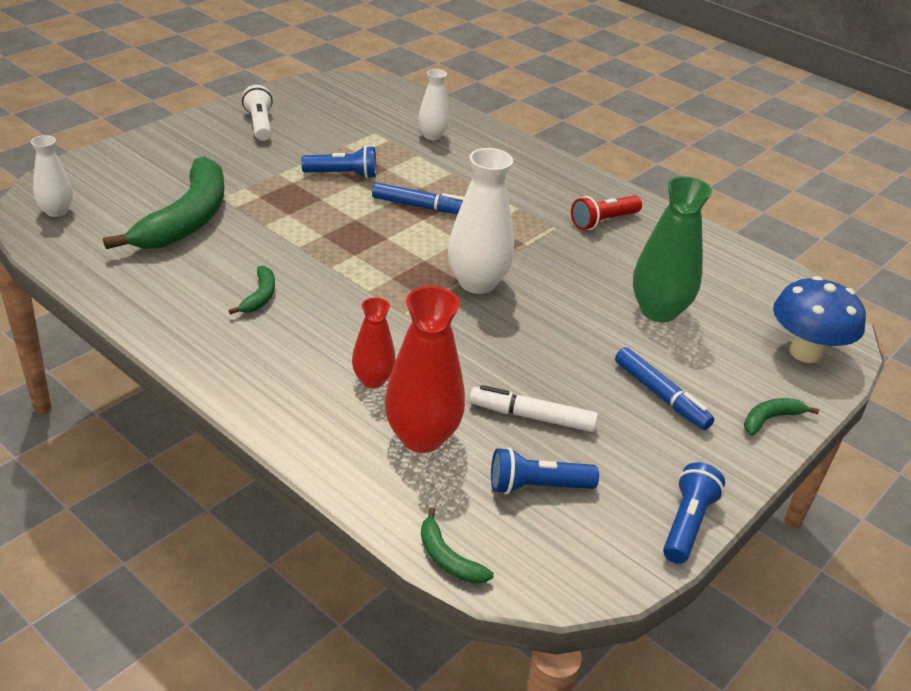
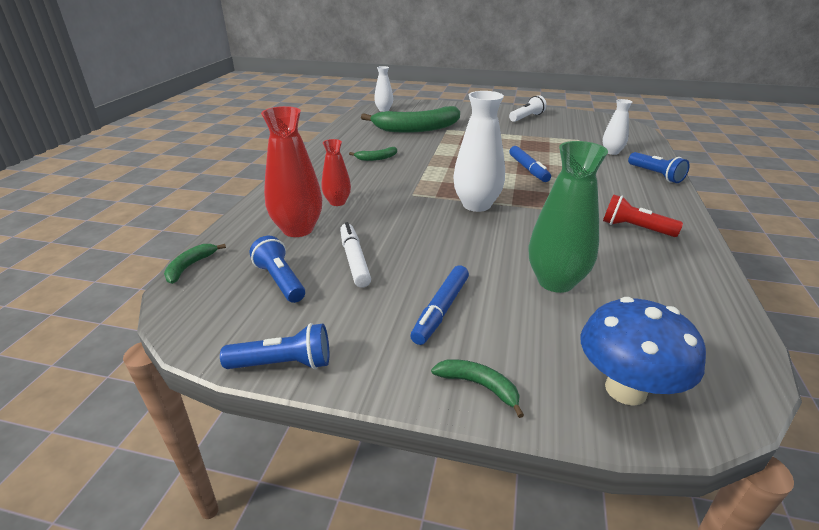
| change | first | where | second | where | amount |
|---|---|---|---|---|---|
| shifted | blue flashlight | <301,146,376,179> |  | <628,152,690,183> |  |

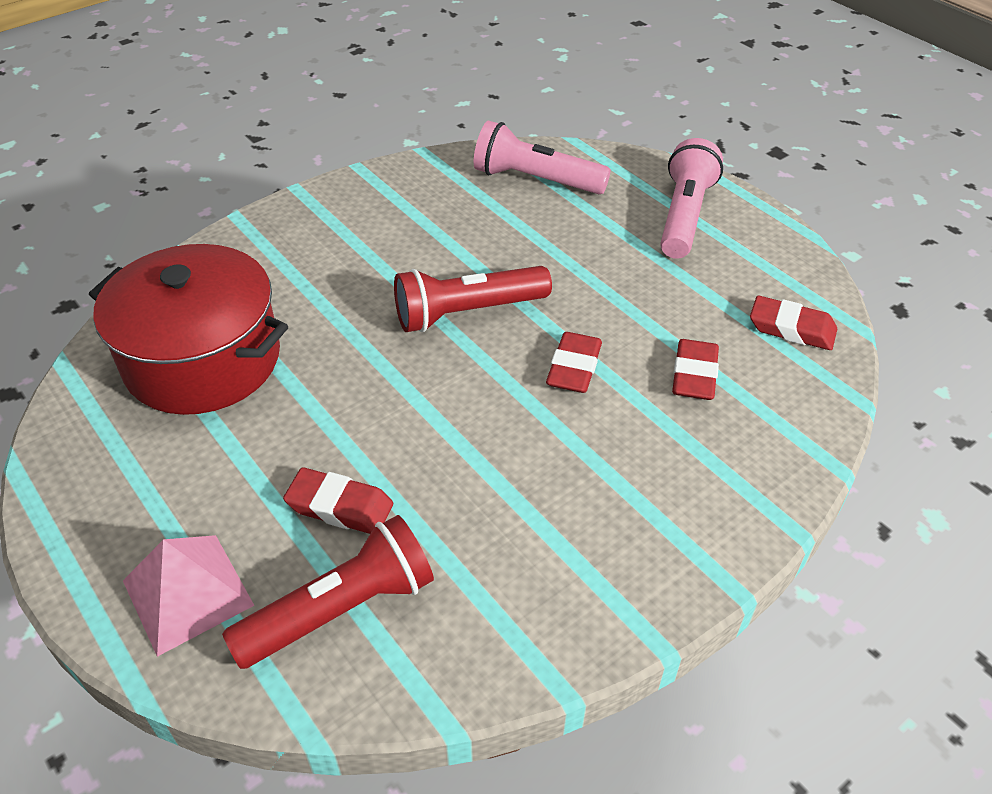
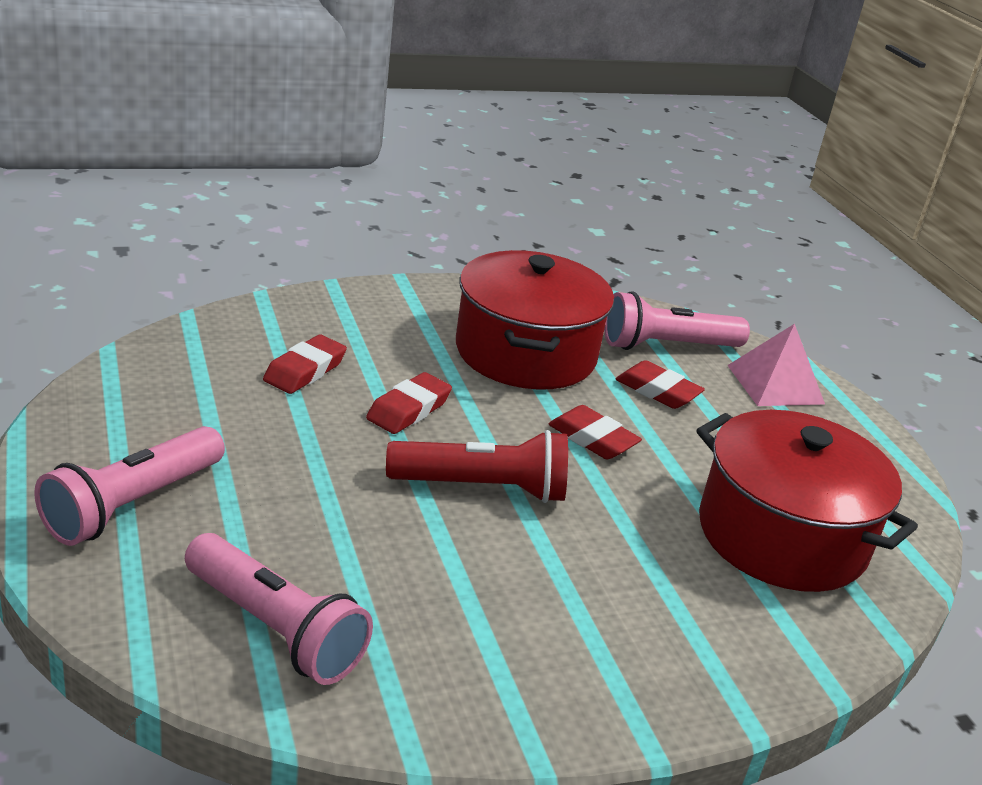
| change | first | where | second | where | amount |
|---|---|---|---|---|---|
| shifted | red eraser | <750,296,837,350> |  | <548,405,642,459> |  |
| repainted | red flashlight | <222,515,434,669> | pink flashlight | <604,291,750,350> |  |
| new |  |  | red pot | <456,250,614,390> |  |

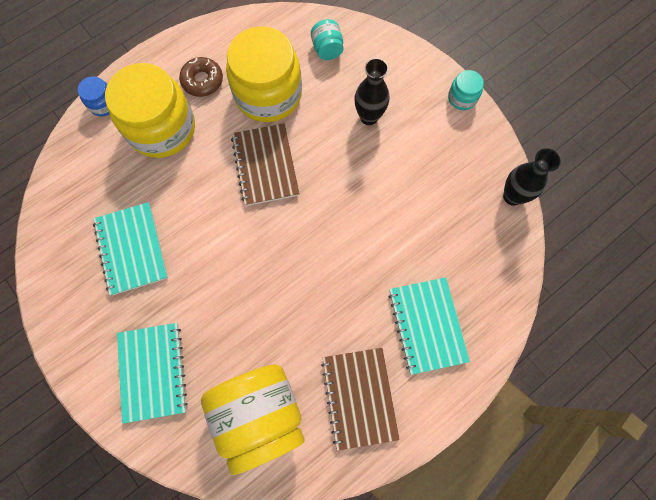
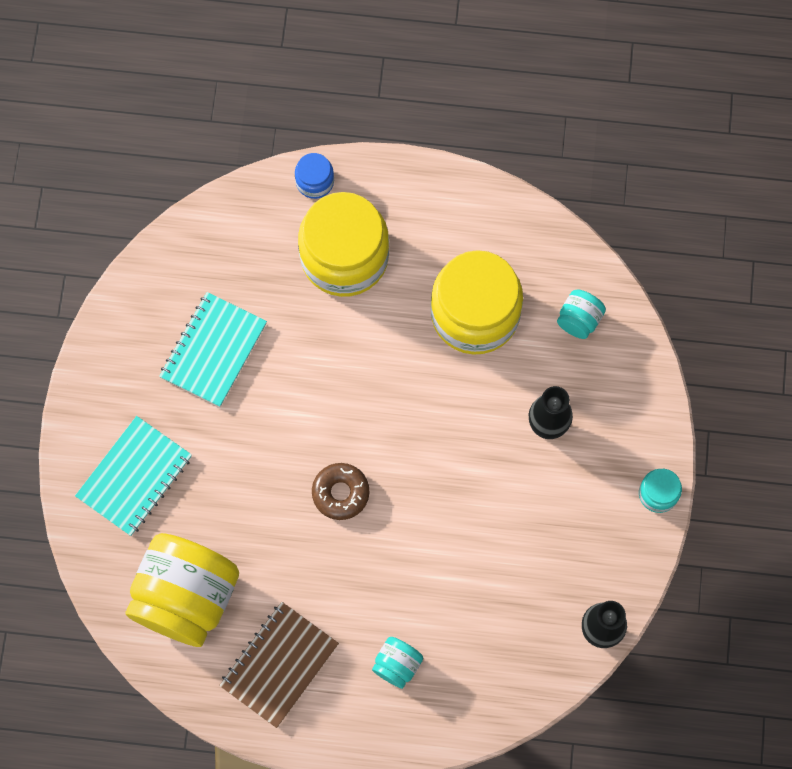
| change | first | where | second | where | amount |
|---|---|---|---|---|---|
| shifted | brown donut | <179,57,223,97> |  | <312,463,369,520> |  |
| gone | brown notebook | <231,123,300,206> |  |  |  |
| swapped | turquoise notebook | <388,277,470,375> | turquoise jar | <372,637,423,689> |  |

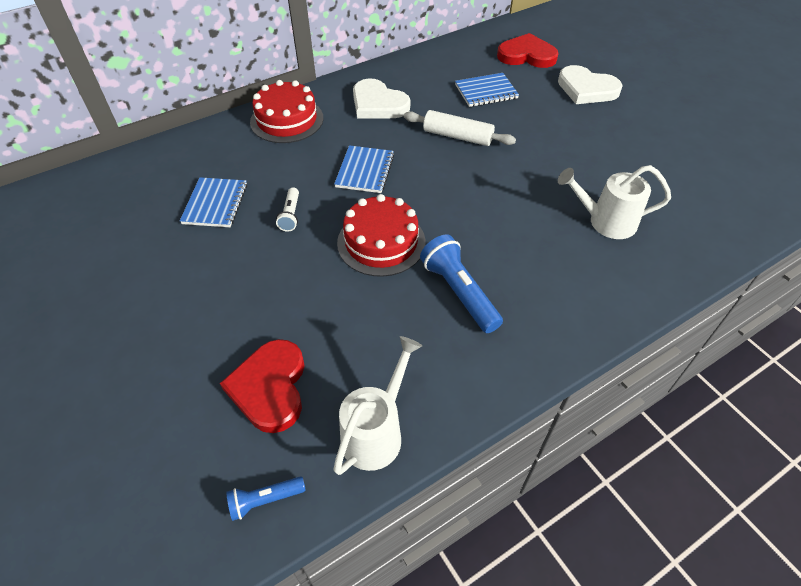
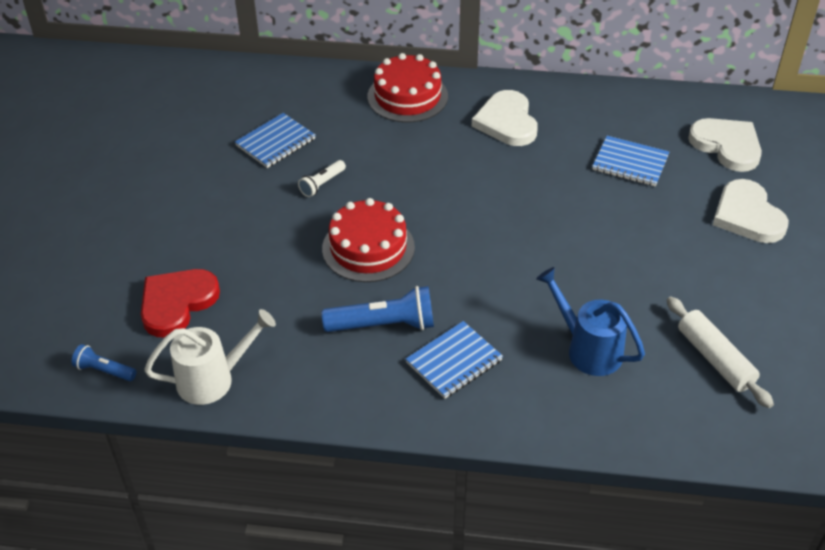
| change | first | where | second | where | amount |
|---|---|---|---|---|---|
| repainted | red heart | <497,33,559,68> | white heart | <688,118,762,172> |  |
| shifted | white rolling pin | <404,110,516,146> |  | <667,296,774,408> |  |
| shifted | blue notebook | <334,145,394,193> |  | <406,321,503,399> |  |
| repainted | white watering can | <558,165,671,239> | blue watering can | <536,267,645,376> |  |
| rotated | blue flashlight | <420,234,503,333> |  | <322,286,434,332> | 75 degrees clockwise |

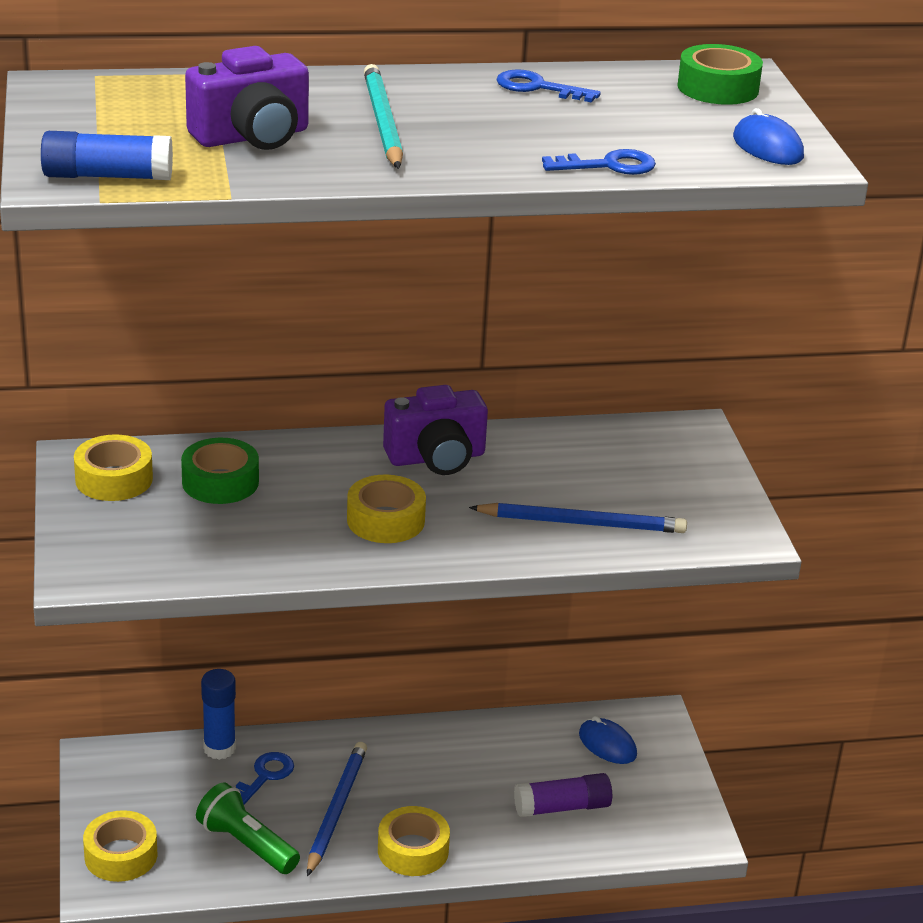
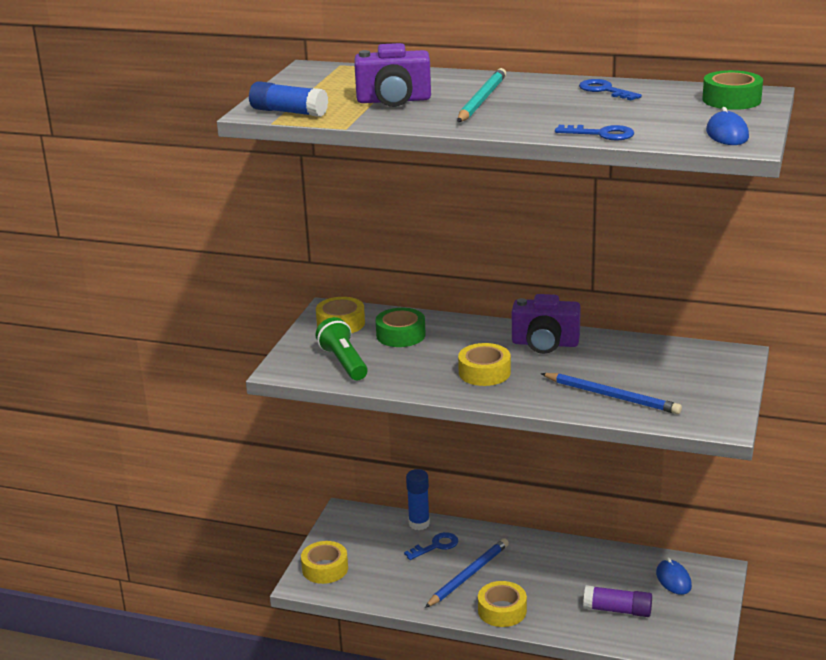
| change | first | where | second | where | amount |
|---|---|---|---|---|---|
| shifted | green flashlight | <196,782,300,874> |  | <316,317,368,380> |  |

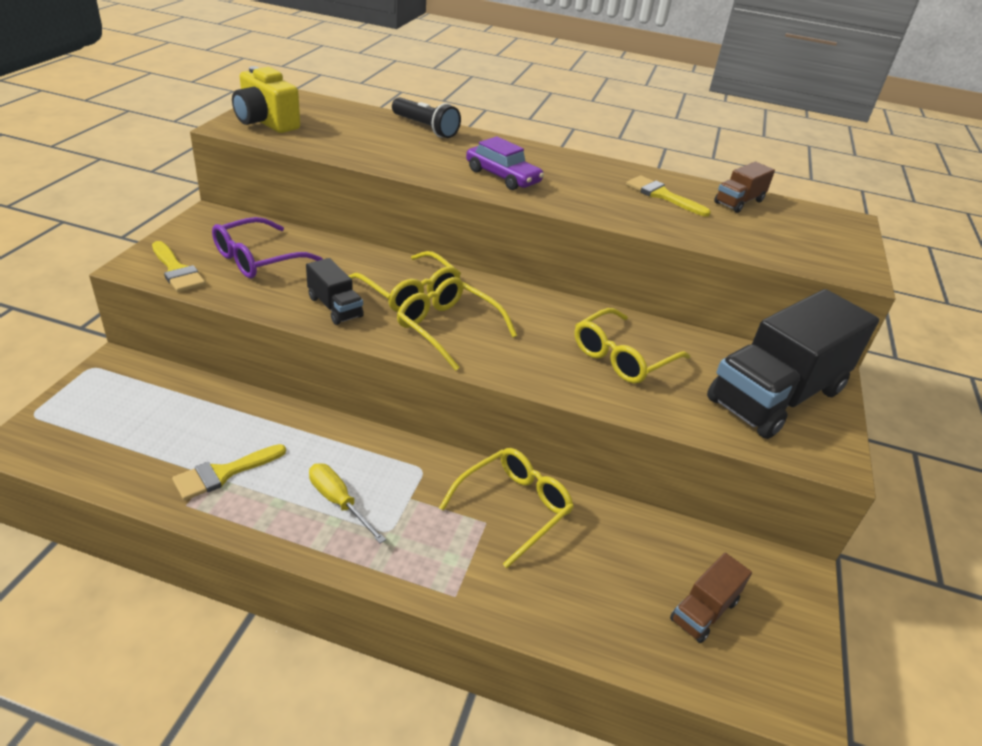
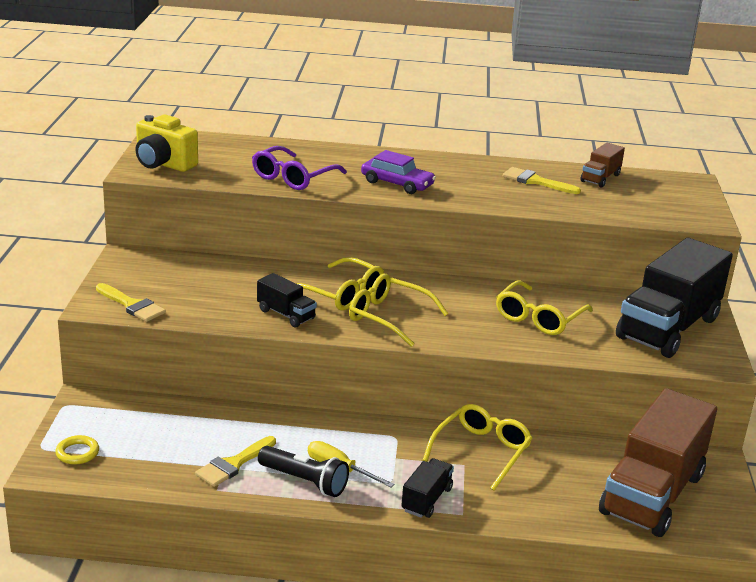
| change | first | where | second | where | amount |
|---|---|---|---|---|---|
| shifted | black flashlight | <392,97,461,138> |  | <258,446,349,497> |  |
| shifted | purple glasses | <212,217,323,278> |  | <252,146,347,190> |  |
| scaled | brown truck | <670,553,752,643> |  | <599,388,717,537> | x2.23 |
| new |  |  | yellow ring | <55,435,99,464> |  |
| new |  |  | black truck | <401,458,454,518> |  |

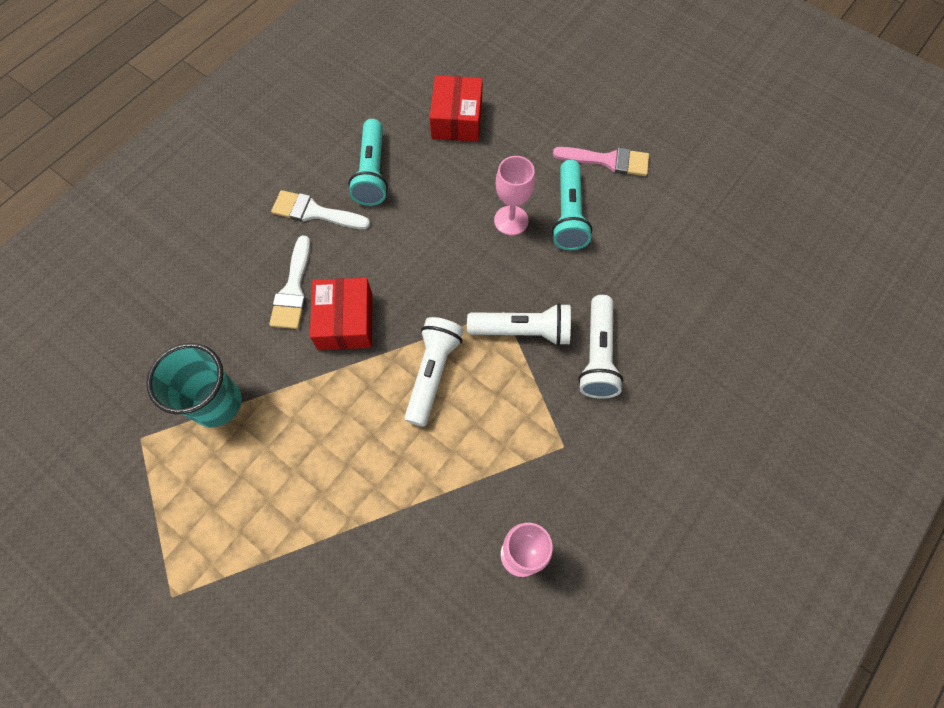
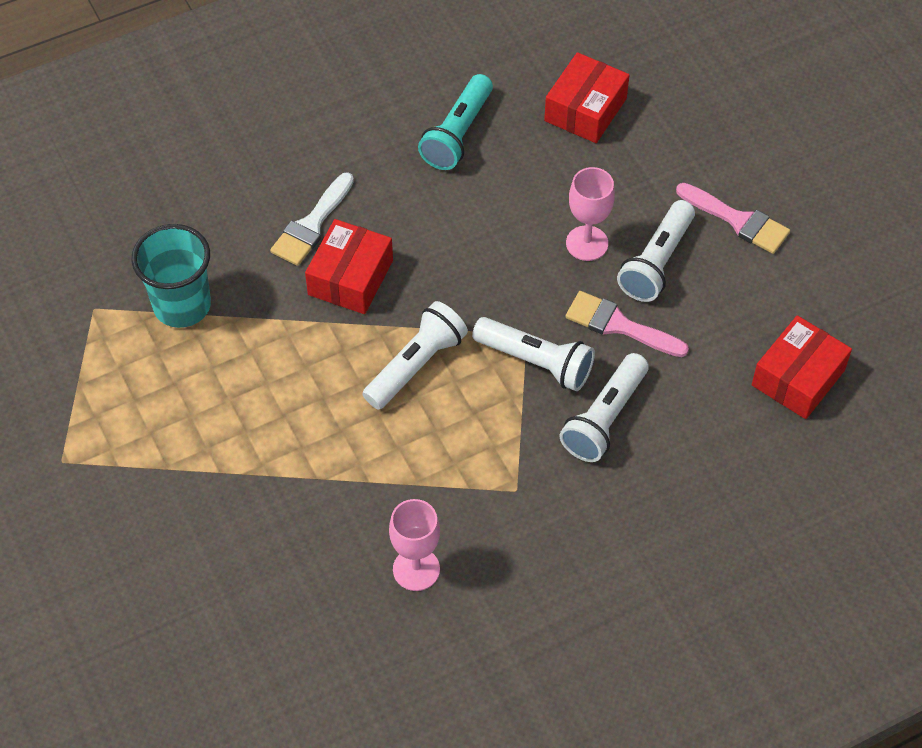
| change | first | where | second | where | amount |
|---|---|---|---|---|---|
| repainted | turquoise flashlight | <552,160,592,250> | white flashlight | <617,200,695,302> |  |
| gone | white brush | <271,190,370,229> |  |  |  |
| new |  |  | pink brush | <565,291,689,357> |  |
| new |  |  | red box | <752,315,852,419> |  |

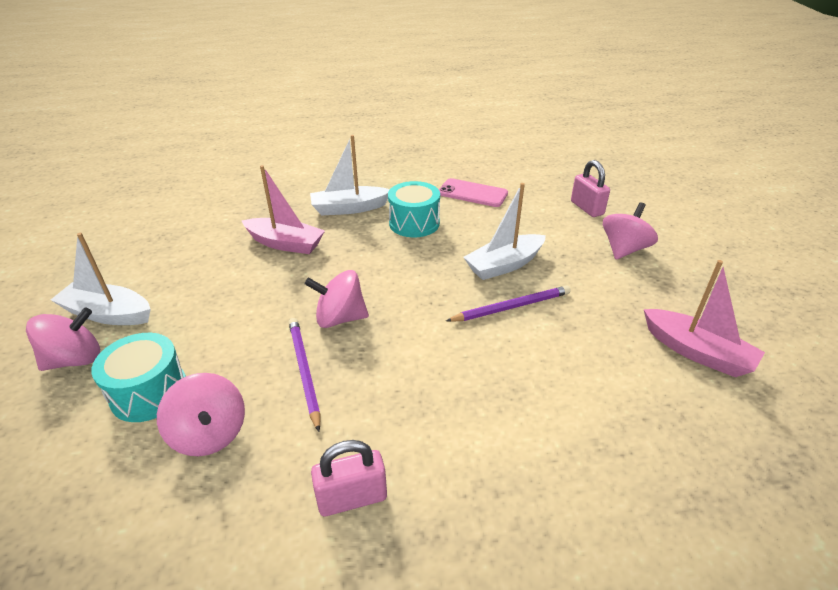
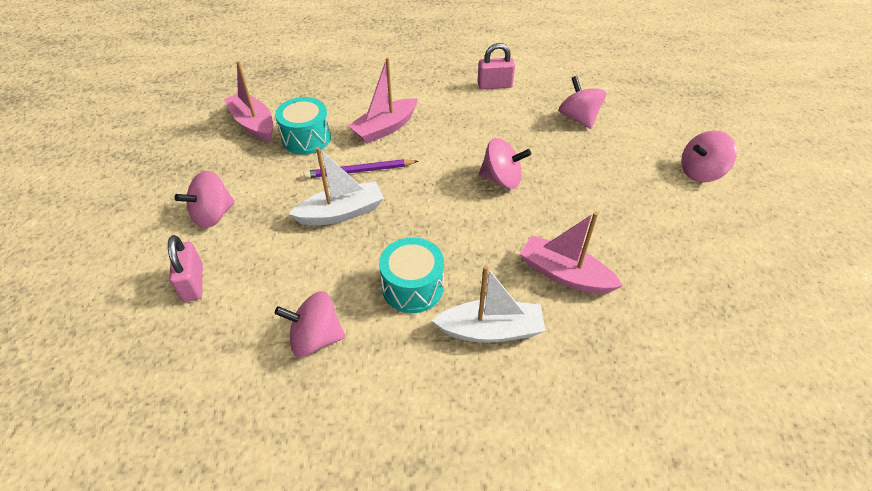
| change | first | where | second | where | amount |
|---|---|---|---|---|---|
| swapped | pink phone | <439,178,508,207> | pink spinning top | <275,291,345,357> |  |
| gone | white boat | <51,233,151,325> |  |  |  |
| gone | purple pencil | <289,318,321,432> |  |  |  |
| shifted | turquoise drum | <91,333,186,422> |  | <275,97,331,155> |  |
| new |  |  | pink boat | <348,57,418,144> |  |

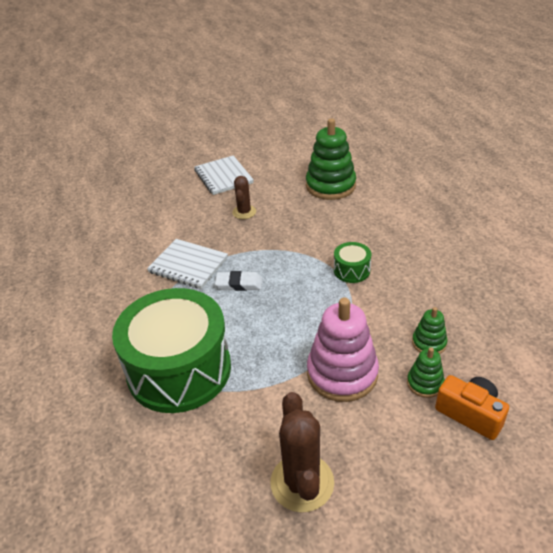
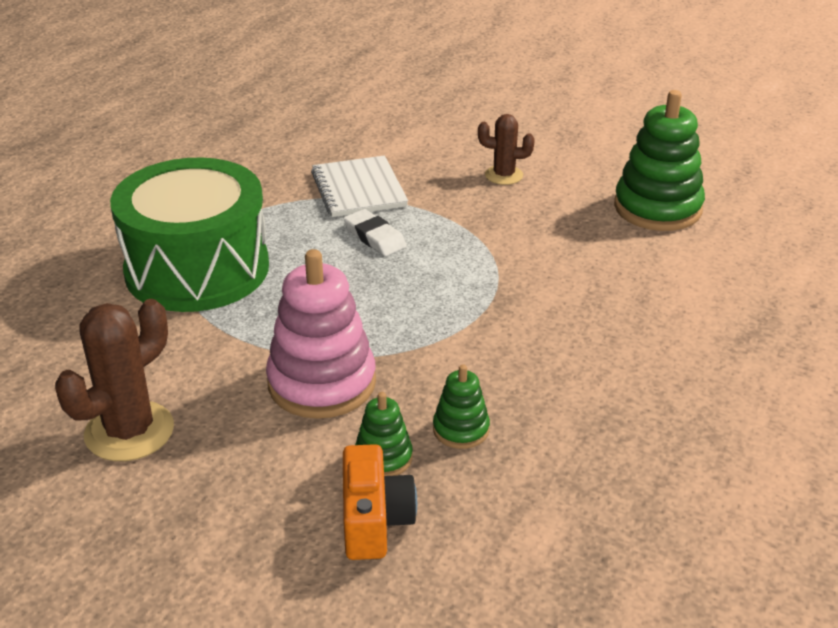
| change | first | where | second | where | amount |
|---|---|---|---|---|---|
| gone | white notebook | <194,155,254,195> |  |  |  |
| rotated | brown cactus | <232,176,256,219> |  | <478,114,535,185> | 45 degrees clockwise |
| gone | green drum | <334,242,371,283> |  |  |  |

